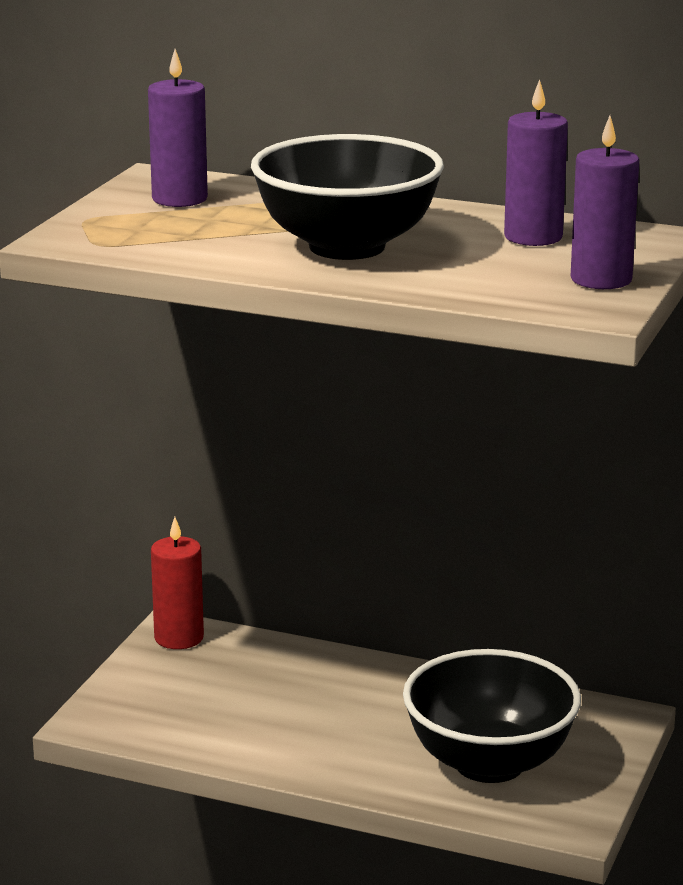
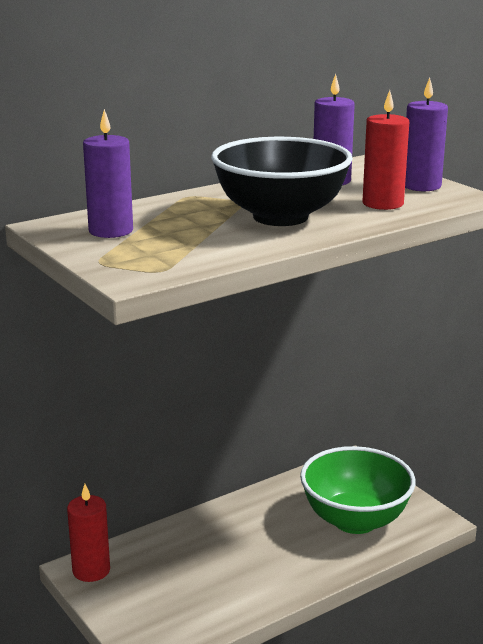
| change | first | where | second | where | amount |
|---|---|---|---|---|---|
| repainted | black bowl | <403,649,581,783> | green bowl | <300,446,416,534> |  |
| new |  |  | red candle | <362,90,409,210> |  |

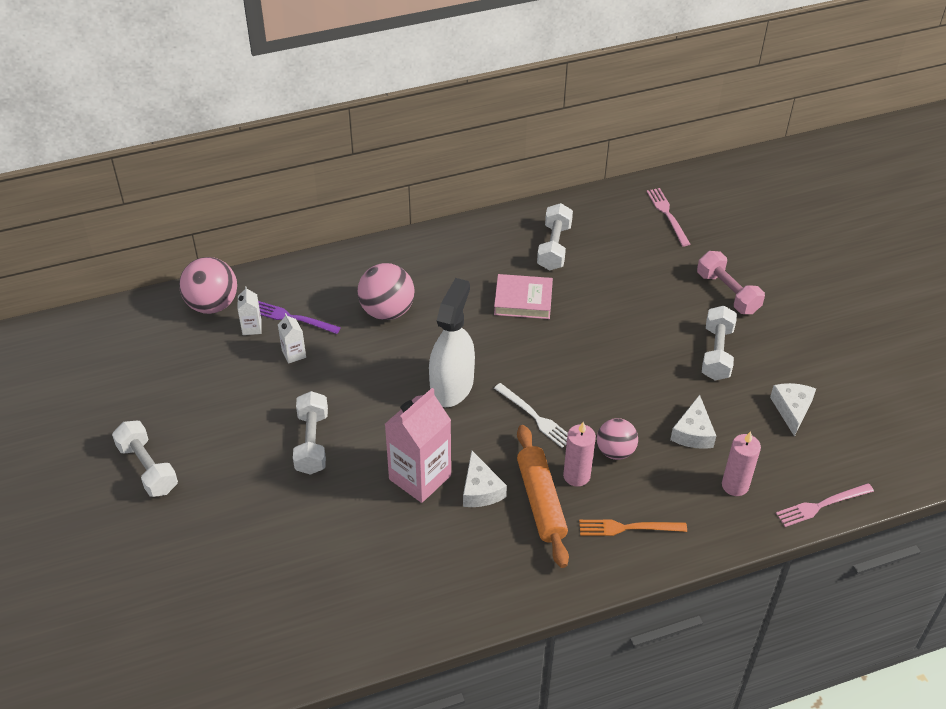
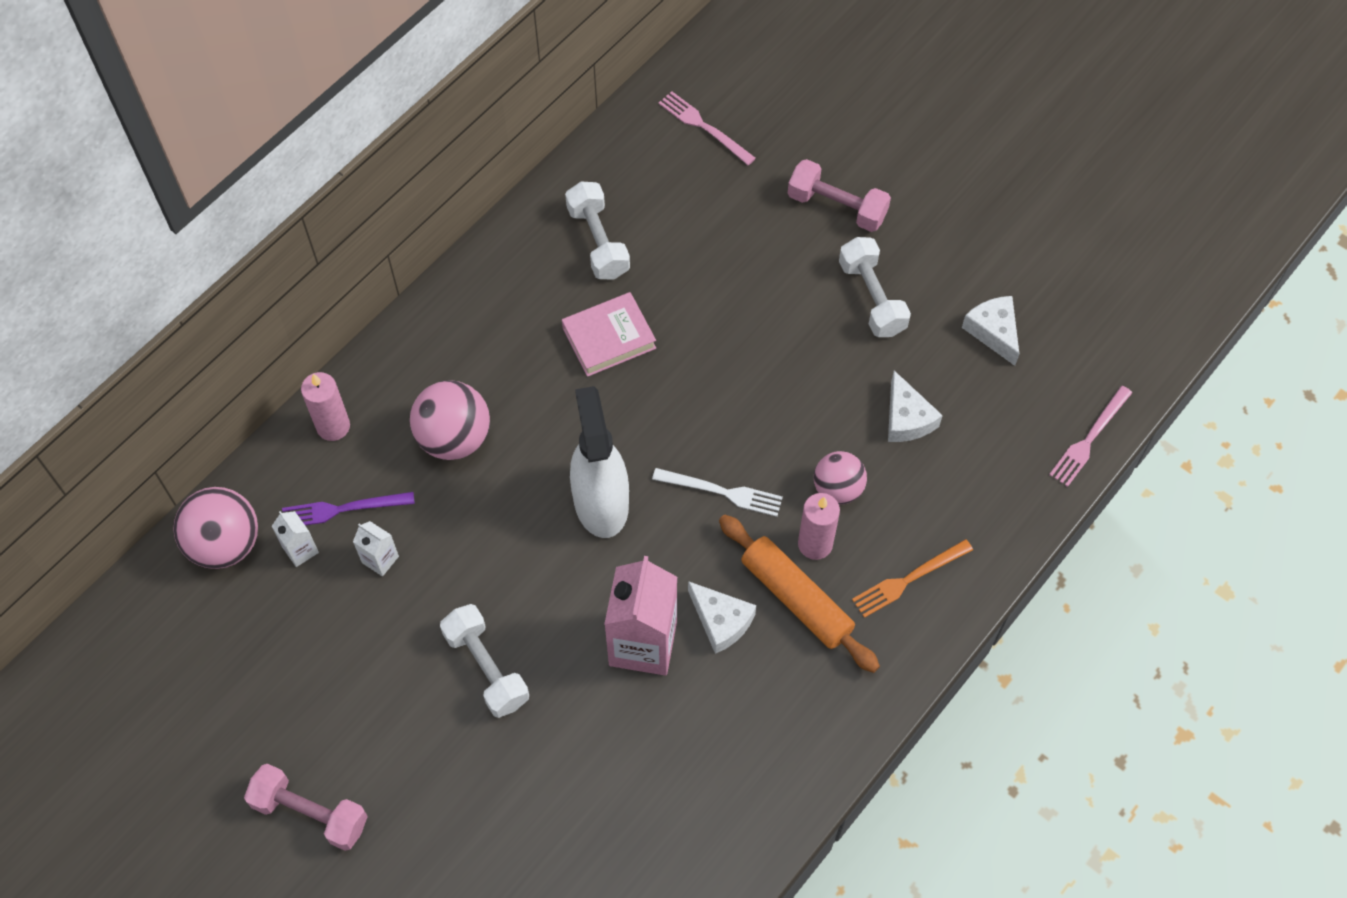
| change | first | where | second | where | amount |
|---|---|---|---|---|---|
| repainted | white dumbbell | <112,421,178,497> | pink dumbbell | <244,764,368,851> |  |
| shifted | pink candle | <722,431,761,496> |  | <301,372,350,441> |  |

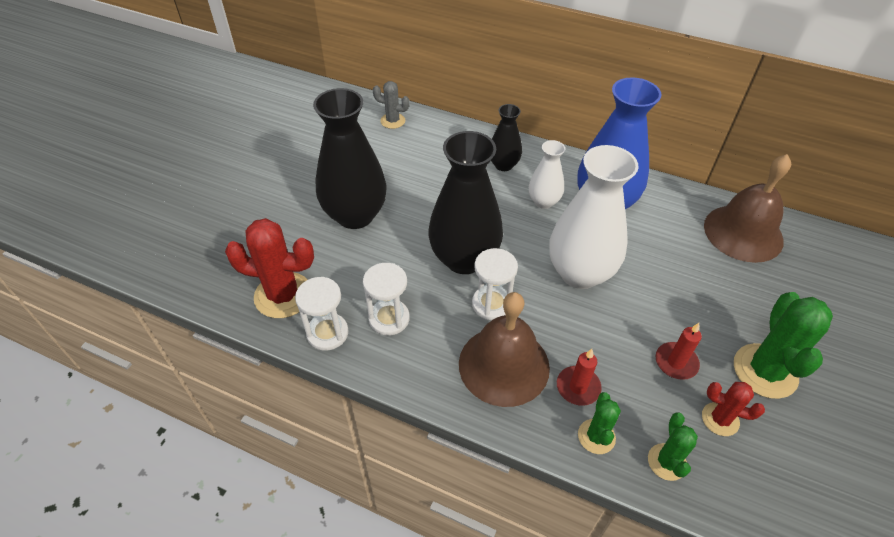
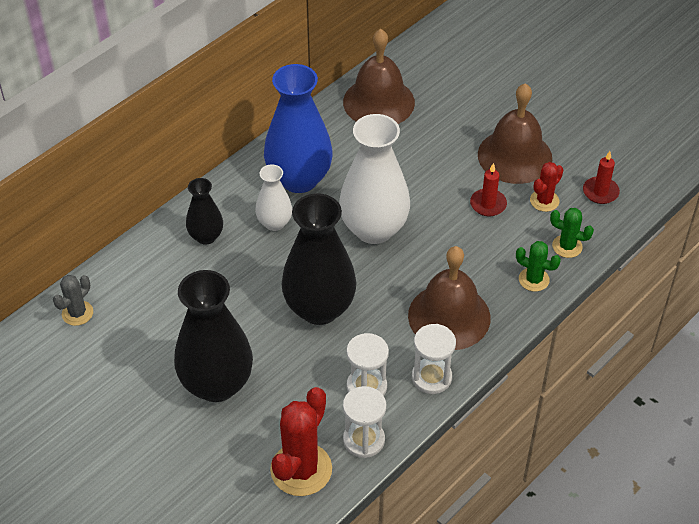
| change | first | where | second | where | amount |
|---|---|---|---|---|---|
| shifted | white hourglass | <472,248,518,320> |  | <412,324,456,394> |  |
| swapped | green cactus | <734,292,833,399> | brown bell | <478,83,552,184> |  |
| shifted | red candle | <557,349,602,406> |  | <583,151,620,204> |  |

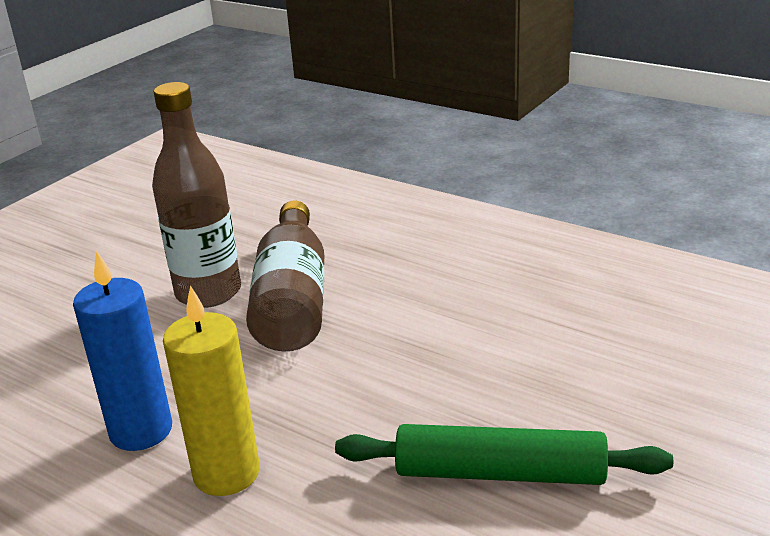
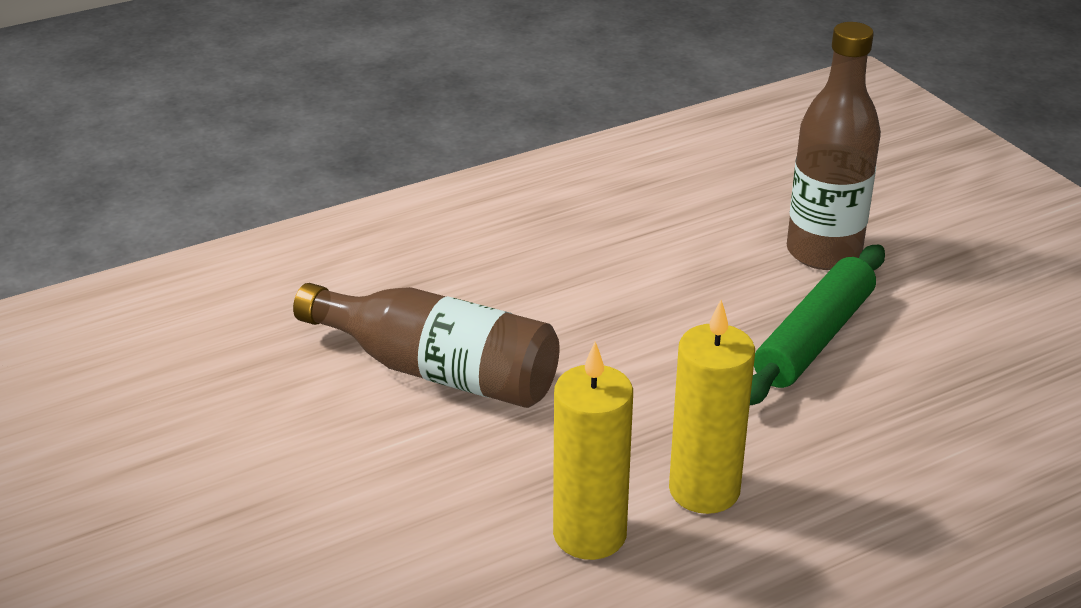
| change | first | where | second | where | amount |
|---|---|---|---|---|---|
| shifted | brown bottle | <152,82,241,308> |  | <787,22,881,270> |  |
| repainted | blue candle | <73,251,172,451> | yellow candle | <553,342,633,560> |  |

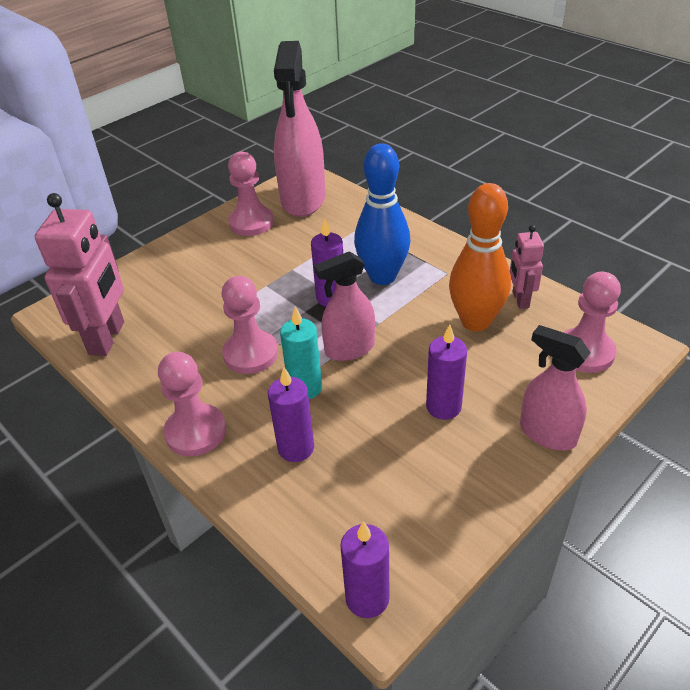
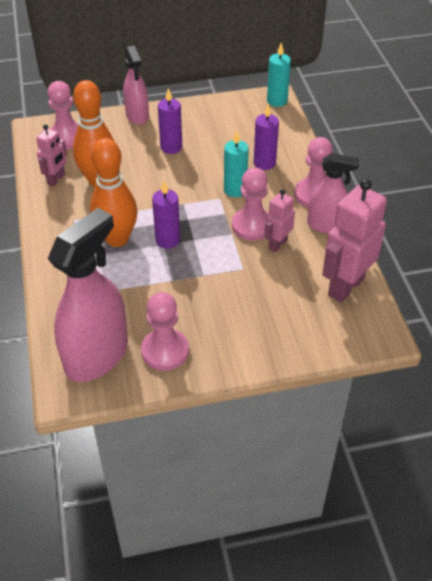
| change | first | where | second | where | amount |
|---|---|---|---|---|---|
| repainted | blue bowling pin | <354,143,410,285> | orange bowling pin | <90,138,138,247> |  |
| shifted | pink spray bottle | <314,251,375,361> |  | <307,153,359,233> |  |
| repainted | purple candle | <340,521,389,618> | turquoise candle | <267,43,291,107> |  |
| new |  |  | pink robot | <264,189,295,252> |  |

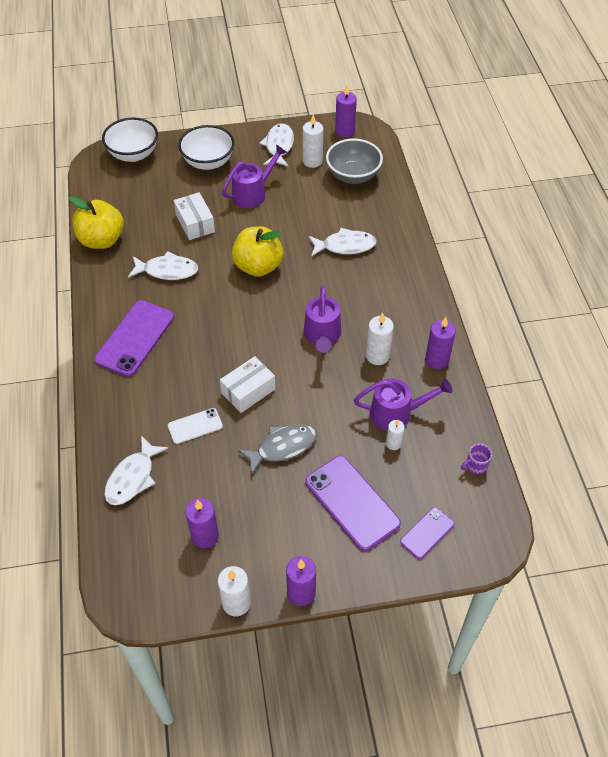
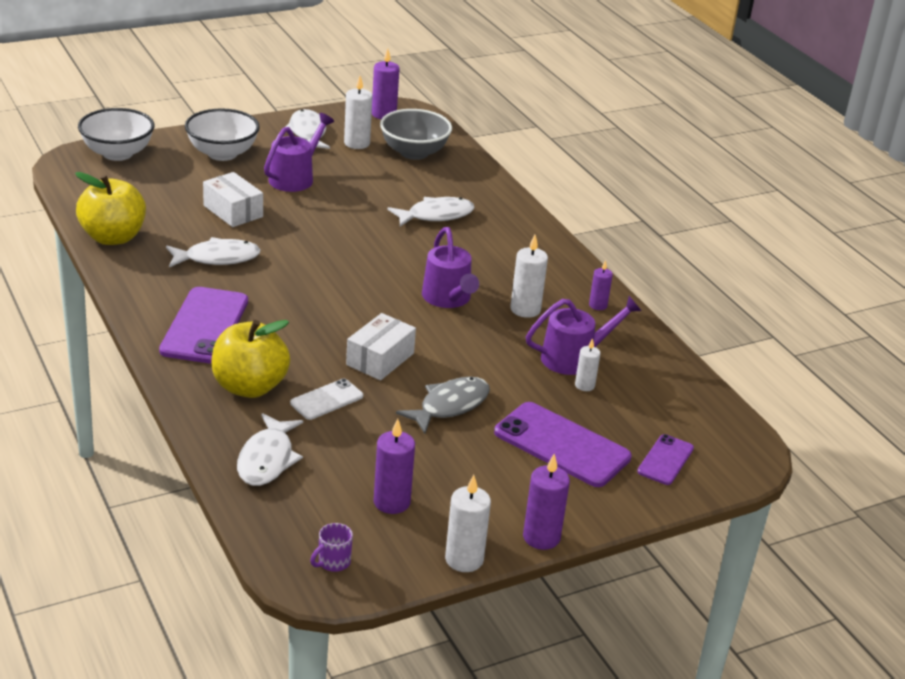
| change | first | where | second | where | amount |
|---|---|---|---|---|---|
| shifted | yellow apple | <232,226,284,277> |  | <211,320,290,398> |  |
| scaled | purple candle | <425,317,456,369> |  | <589,260,613,310> | x0.61 |
| shifted | purple mug | <461,444,492,474> |  | <310,523,353,572> |  |

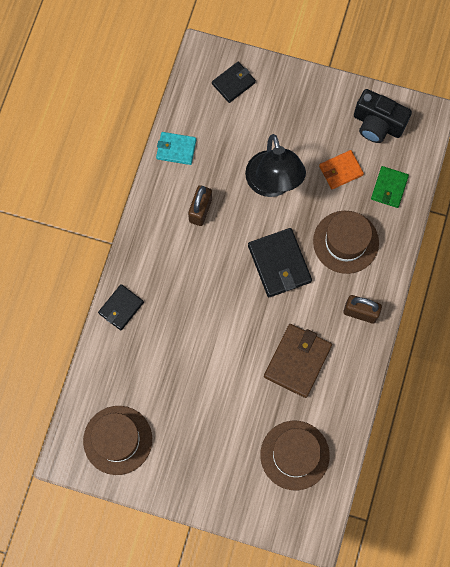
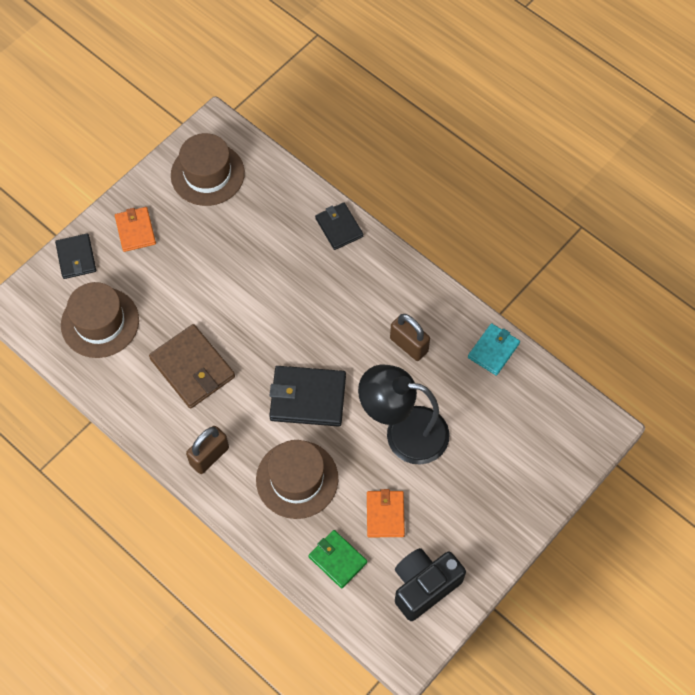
| change | first | where | second | where | amount |
|---|---|---|---|---|---|
| shifted | black wallet | <212,62,256,103> |  | <55,233,96,279> |  |
| new |  |  | orange wallet | <115,207,156,252> |  |

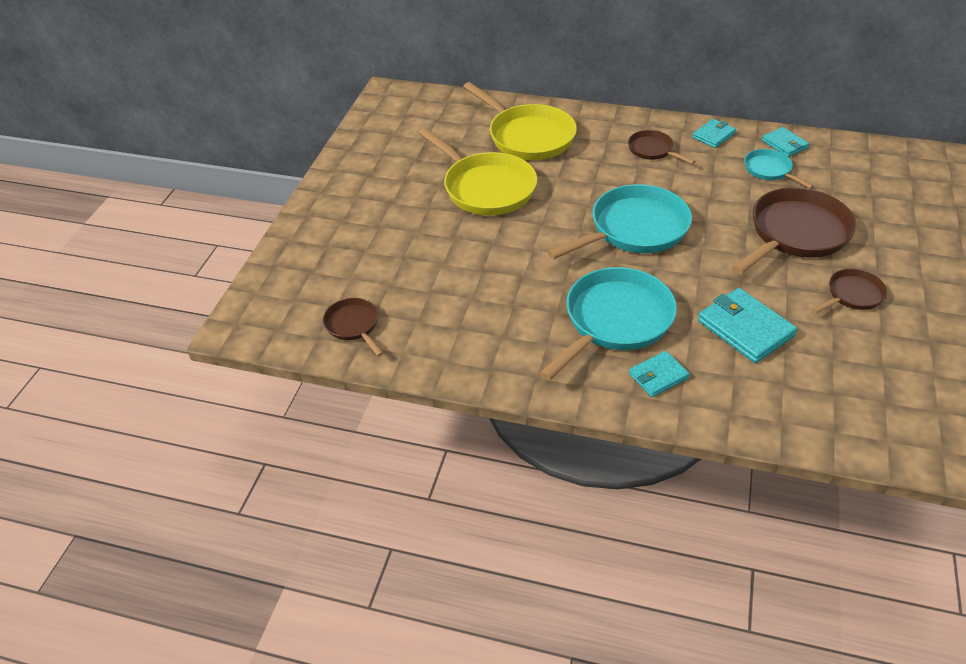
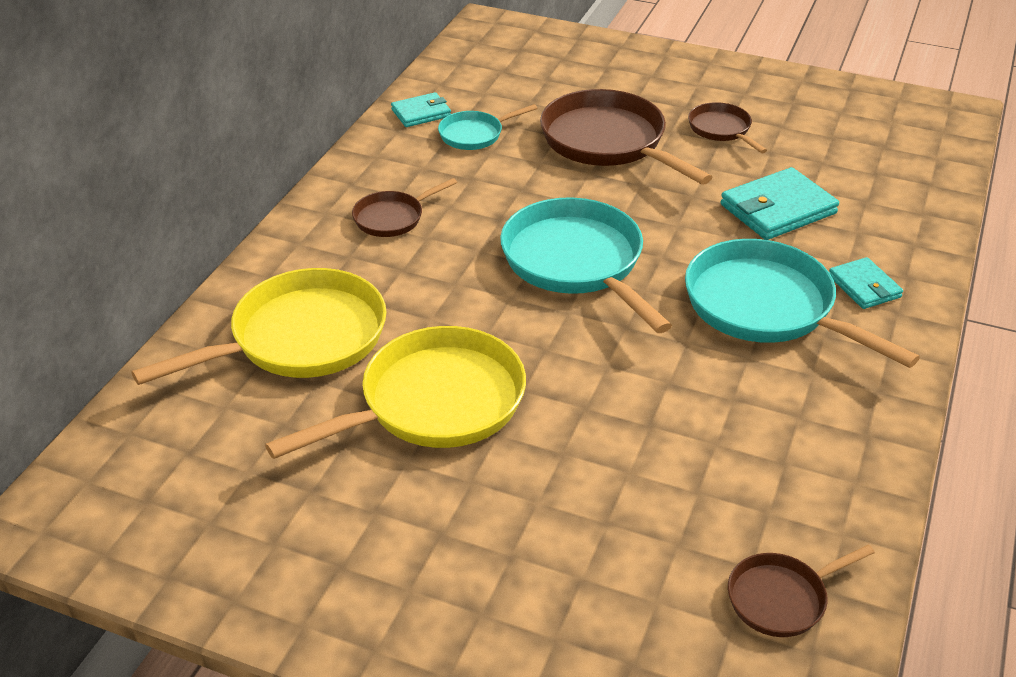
| change | first | where | second | where | amount |
|---|---|---|---|---|---|
| gone | turquoise wallet | <692,119,736,148> |  |  |  |

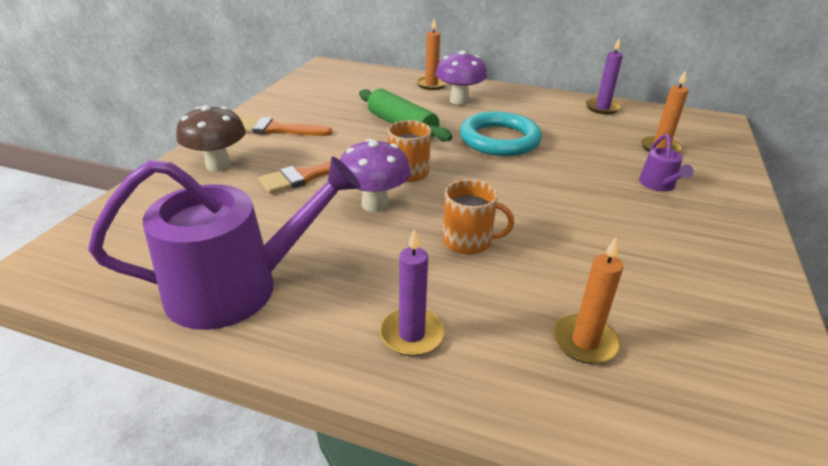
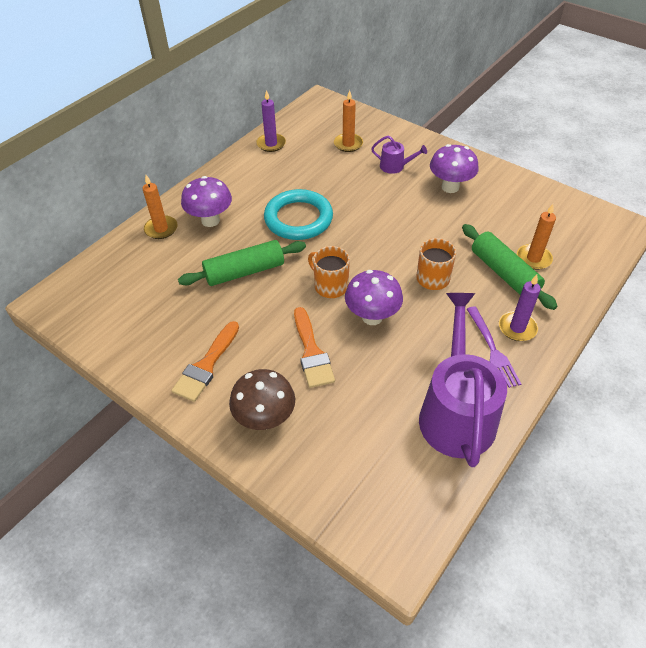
| change | first | where | second | where | amount |
|---|---|---|---|---|---|
| new |  |  | purple mushroom | <430,144,479,193> |  |
| new |  |  | green rolling pin | <462,224,557,310> |  |
| new |  |  | purple fork | <467,306,521,388> |  |

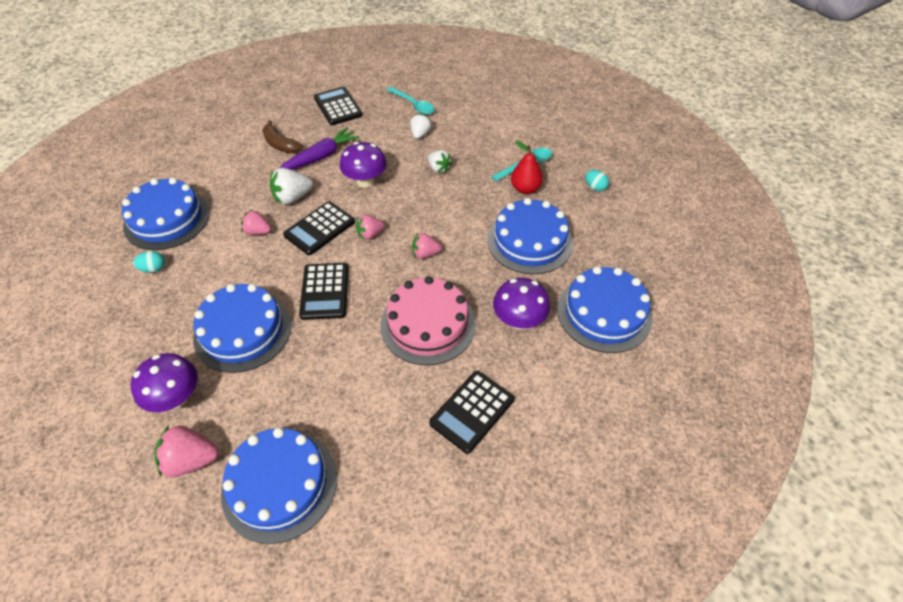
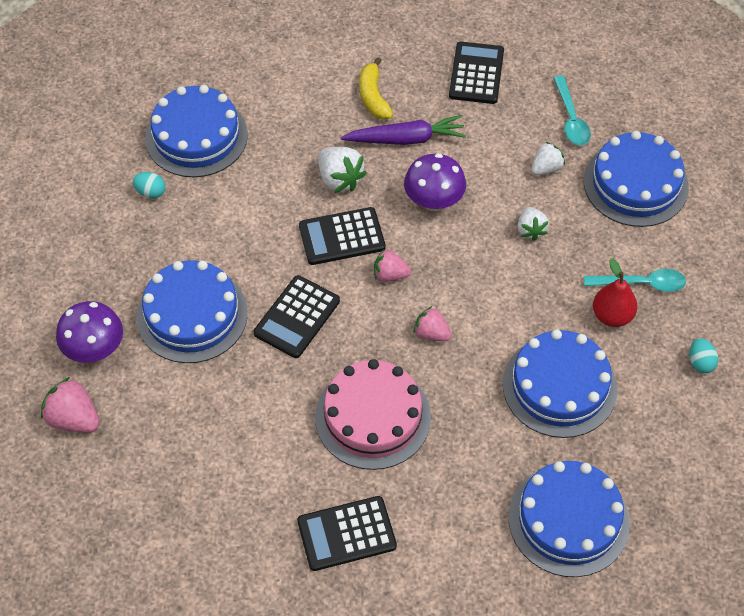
| change | first | where | second | where | amount |
|---|---|---|---|---|---|
| repainted | brown banana | <262,120,303,153> | yellow banana | <359,57,393,120> |  |
| rotated | white strawberry | <270,168,313,205> |  | <318,147,367,193> | 135 degrees counterclockwise |
| gone | pink strawberry | <241,210,271,235> |  |  |  |
| gone | purple mushroom | <493,278,550,329> |  |  |  |
| shifted | blue cake | <221,428,337,544> |  | <584,131,689,227> |  |

